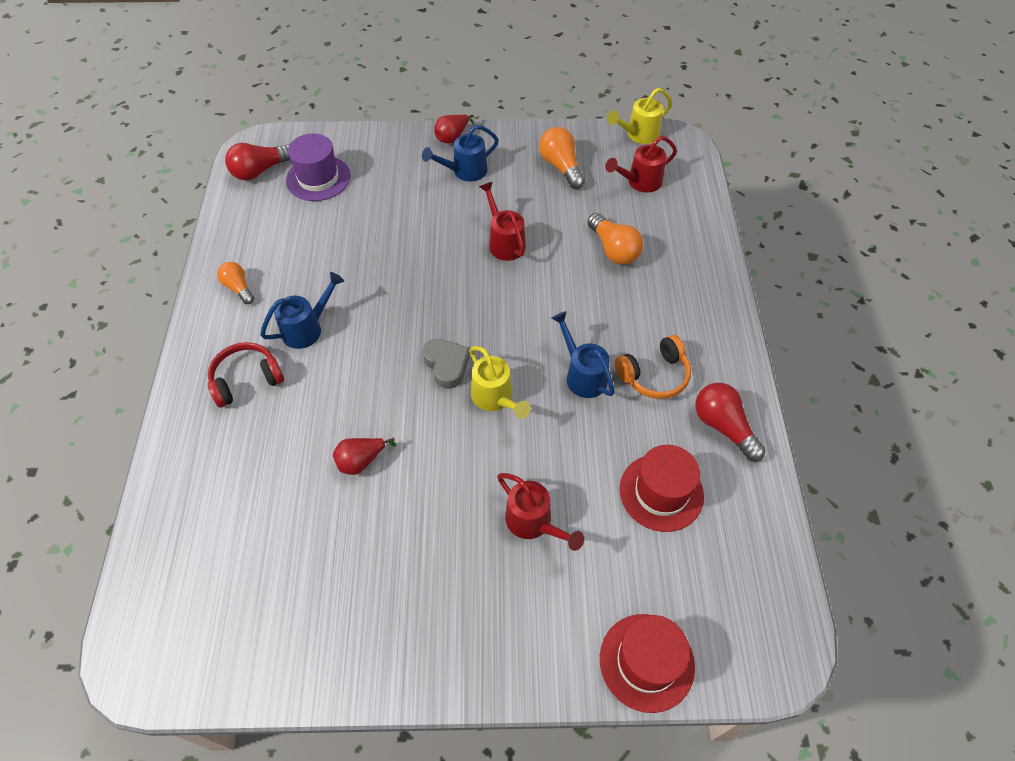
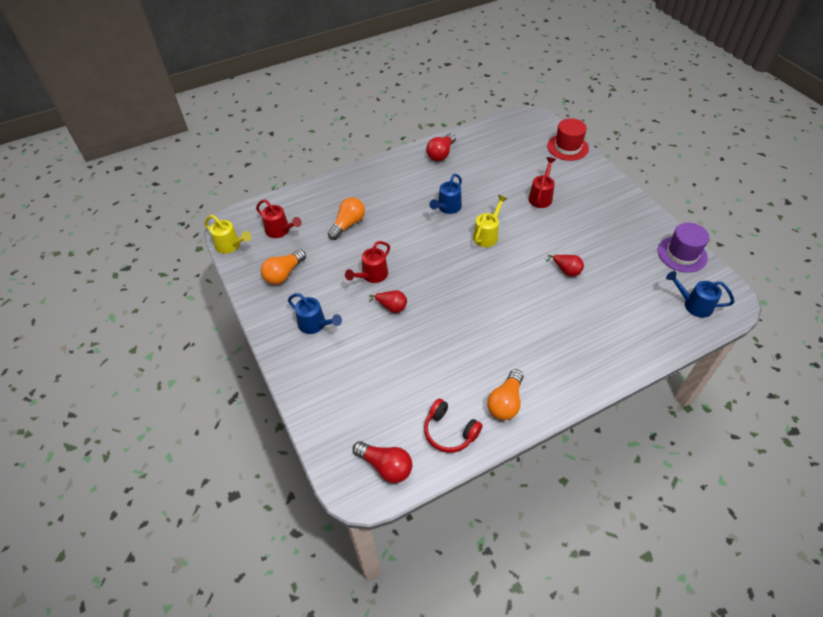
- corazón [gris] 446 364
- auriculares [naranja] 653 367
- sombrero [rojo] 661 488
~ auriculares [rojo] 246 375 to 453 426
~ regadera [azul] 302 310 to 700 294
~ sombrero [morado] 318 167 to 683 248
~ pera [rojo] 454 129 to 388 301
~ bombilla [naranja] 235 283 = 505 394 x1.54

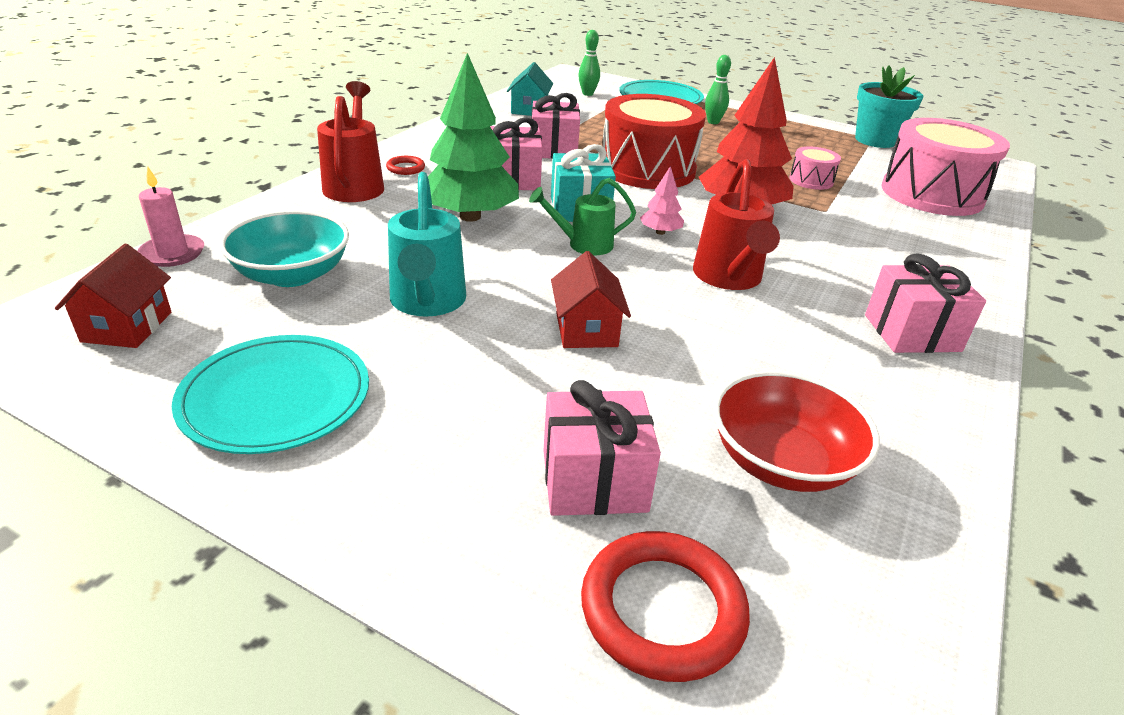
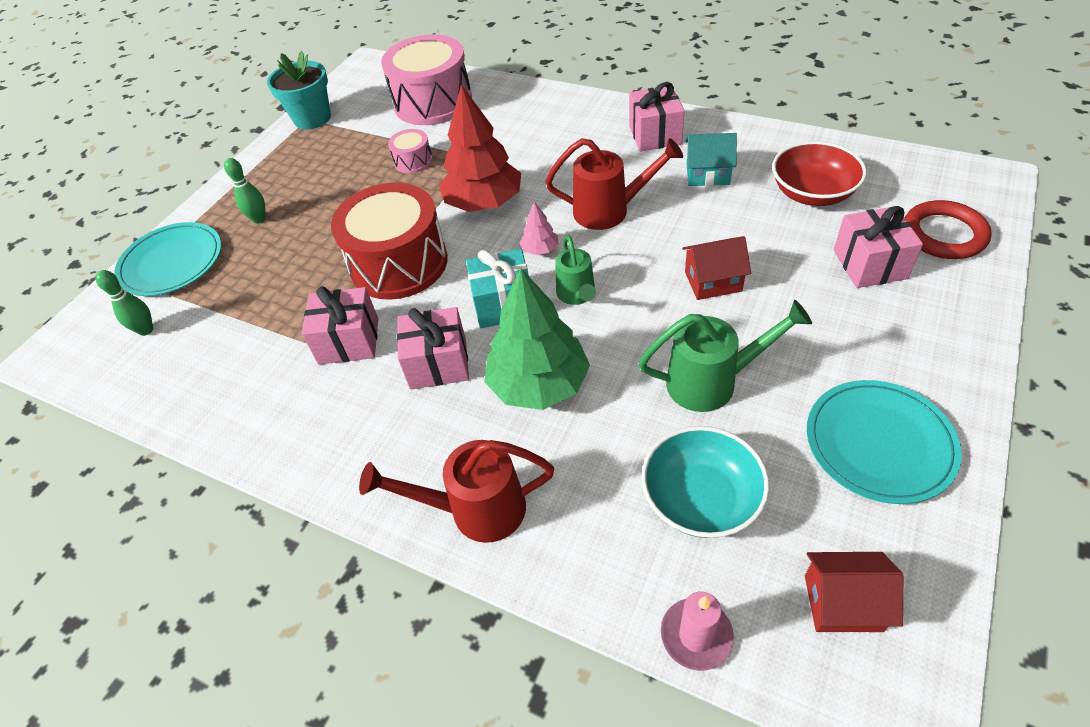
- anillo [rojo] 405 165
~ casa [turquesa] 530 89 to 711 159
~ regadera [turquesa] 427 244 to regadera [verde] 725 356

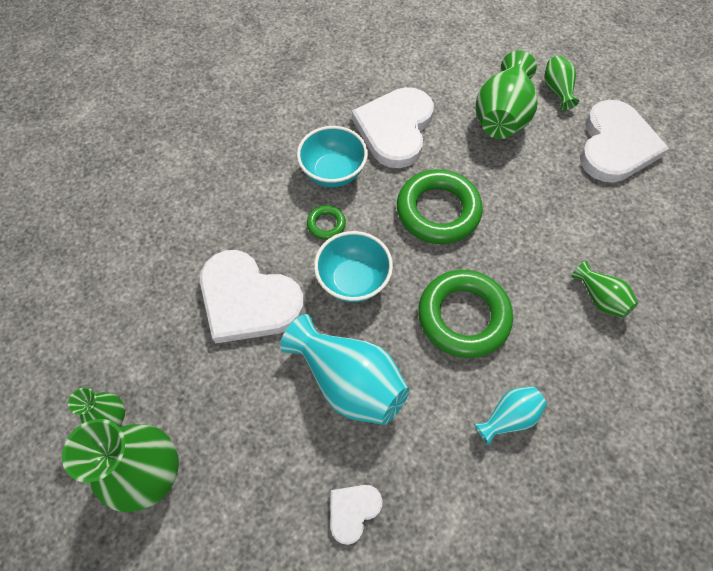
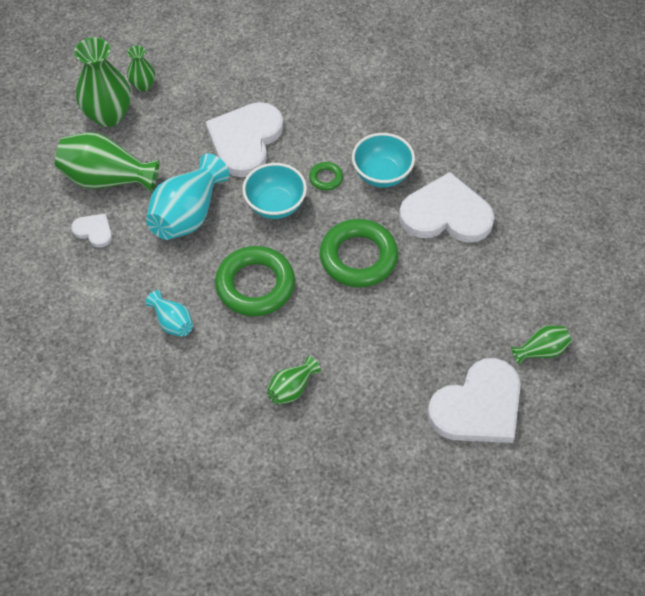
~ florero [verde] 507 94 to 107 162
~ corazón [blanco] 624 141 = 474 400 45 degrees counterclockwise

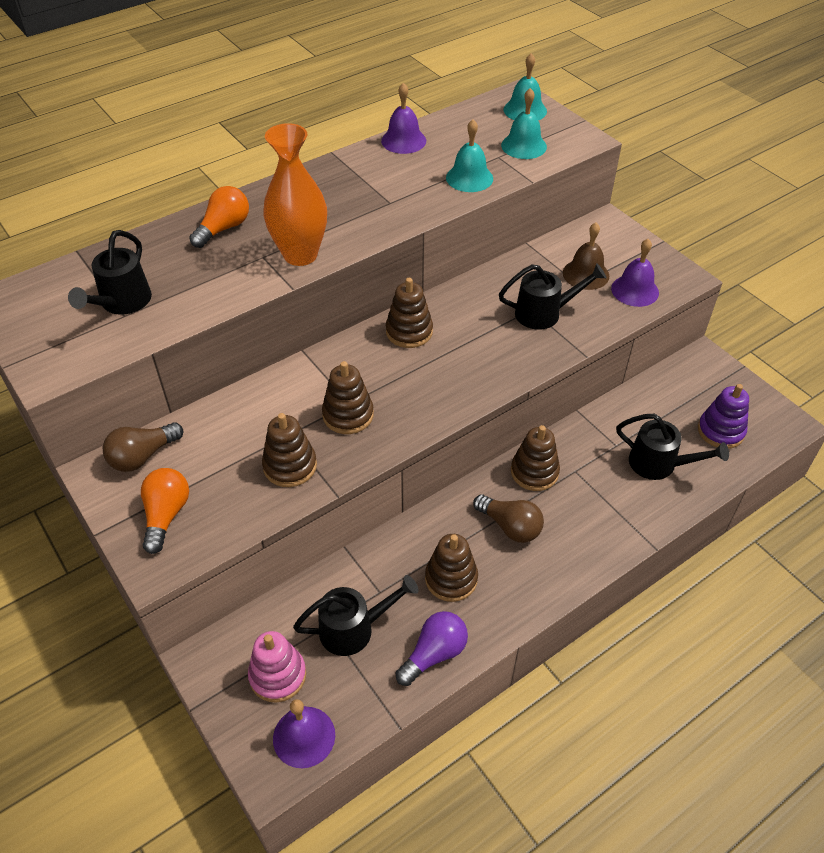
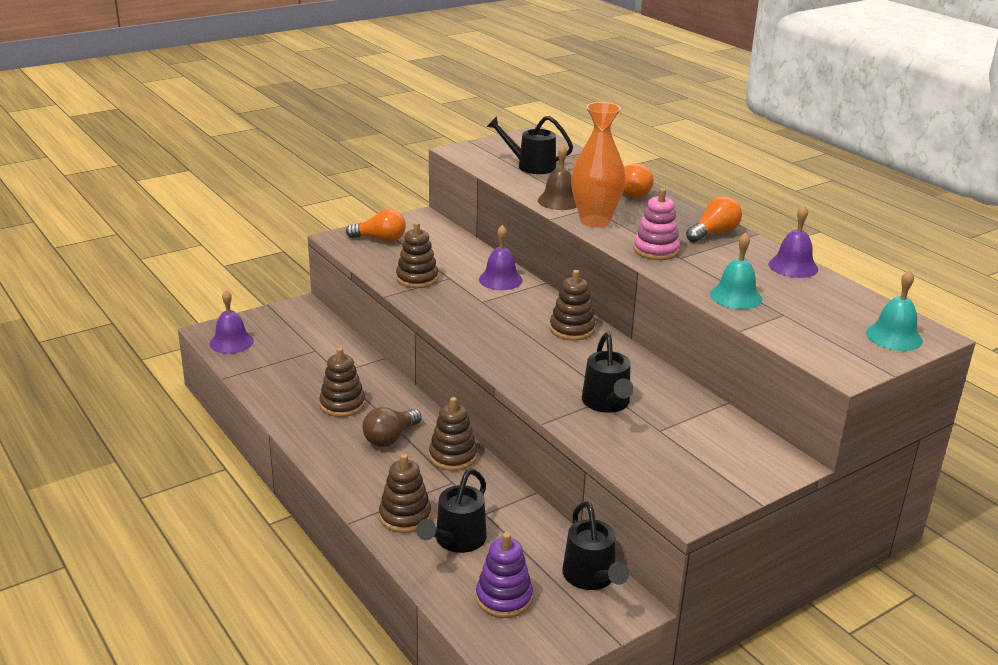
- bombilla [marrón] 143 447
- bombilla [morado] 432 648
- campana [turquesa] 524 123
+ bombilla [naranja] 714 219
~ juguete apilable [rosa] 277 667 to 657 224
~ regadera [negro] 356 615 to 596 545
~ juguete apilable [marrón] 348 397 to 405 493
~ campana [marrón] 586 256 to 557 177
~ campana [morado] 635 273 to 501 257

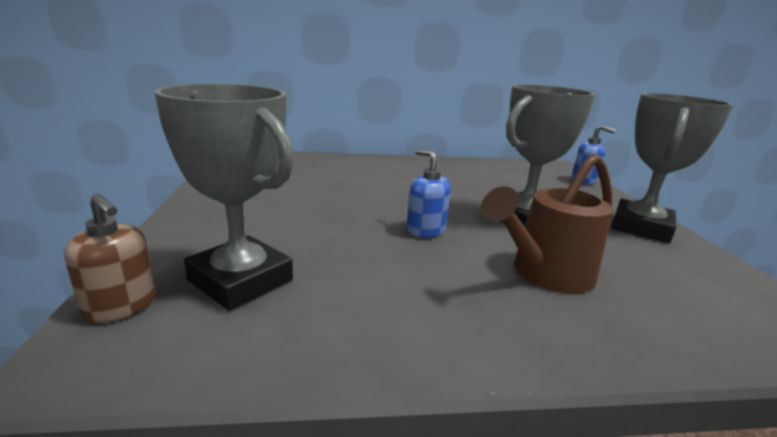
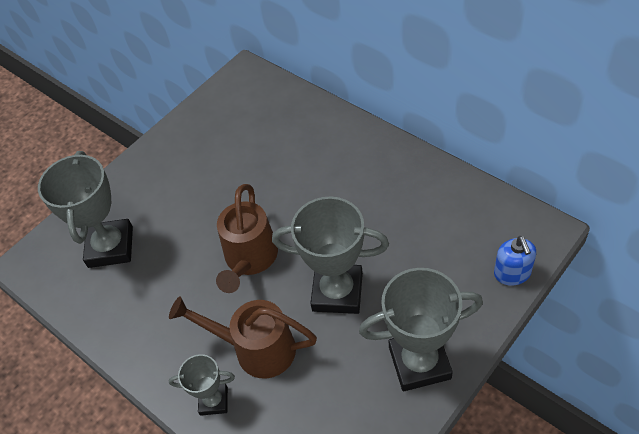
- dispensador de jabón [marrón] 110 258
+ trofeo [gris] 202 385
~ dispensador de jabón [azul] 428 193 to regadera [marrón] 247 238

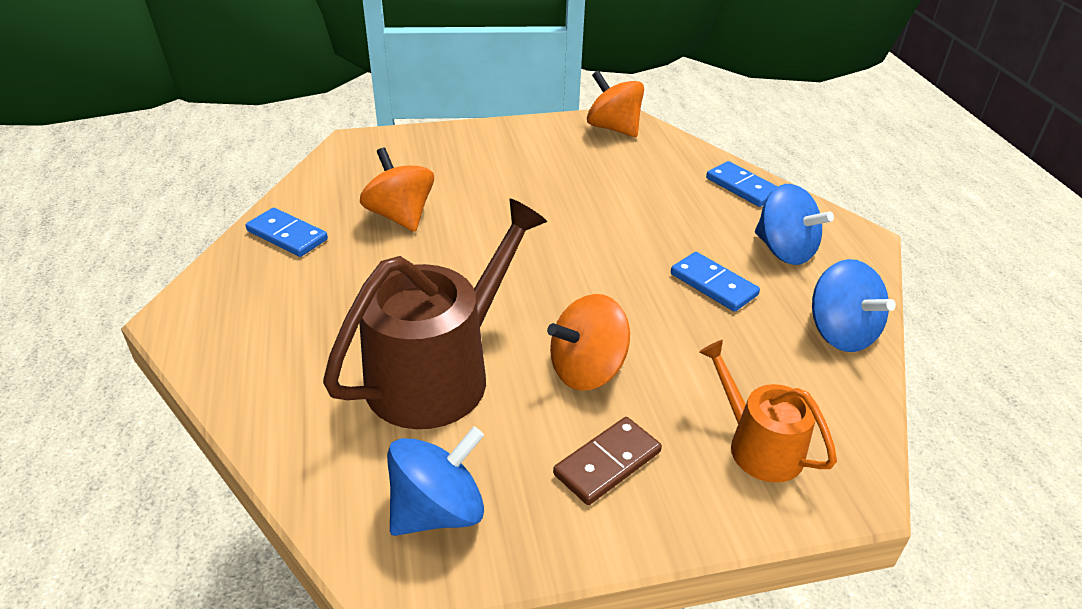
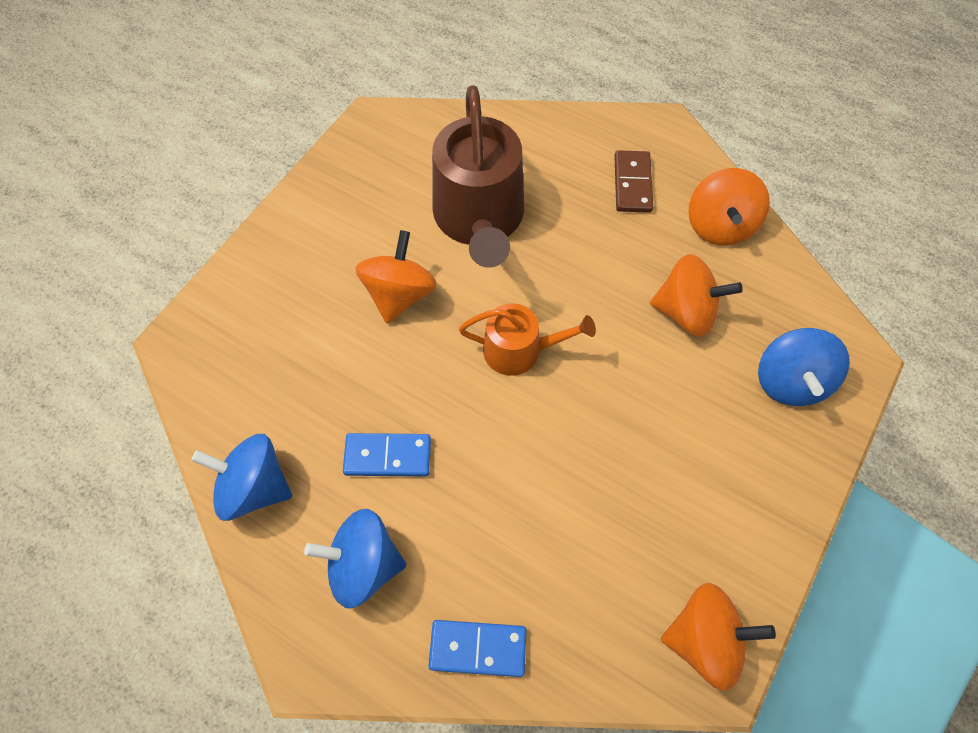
~ peonza [azul] 435 481 to 804 367
~ ficha de dominó [marrón] 607 461 to 633 181
~ regadera [naranja] 768 411 to 527 339
~ ficha de dominó [azul] 287 232 to peonza [naranja] 729 206

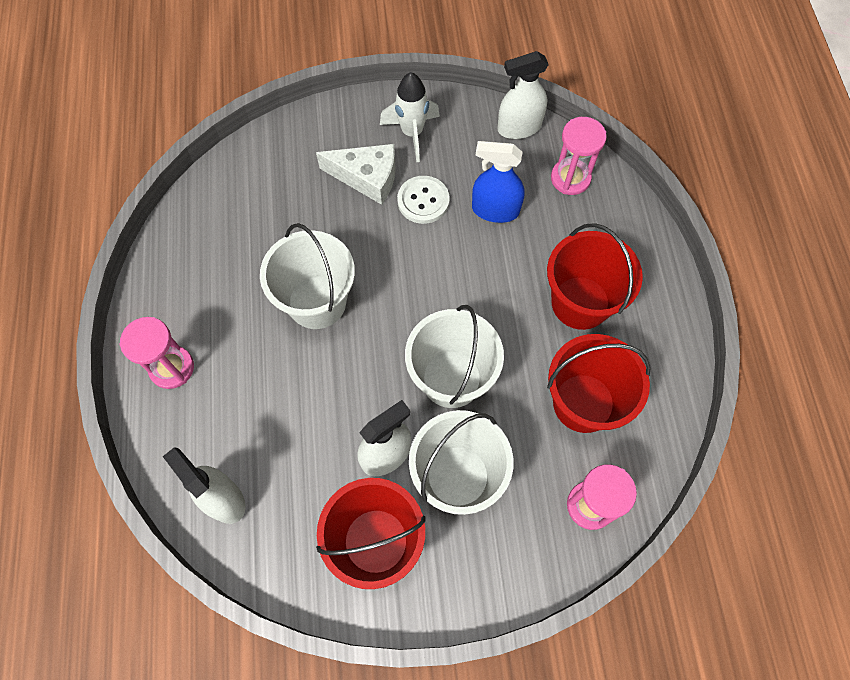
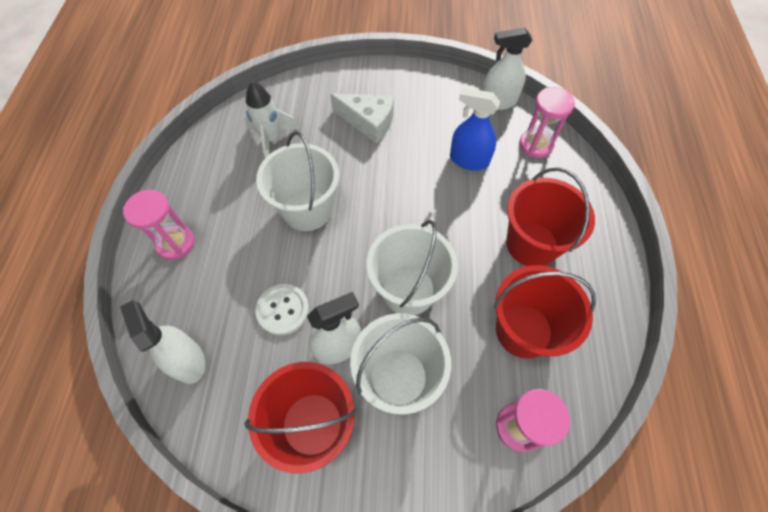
~ cohete [blanco] 410 117 to 271 119
~ botón [blanco] 423 200 to 282 309

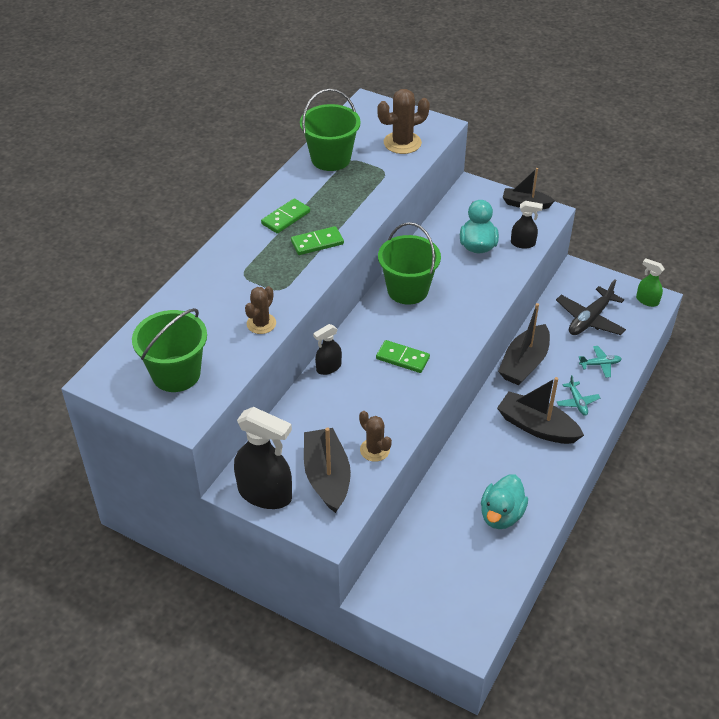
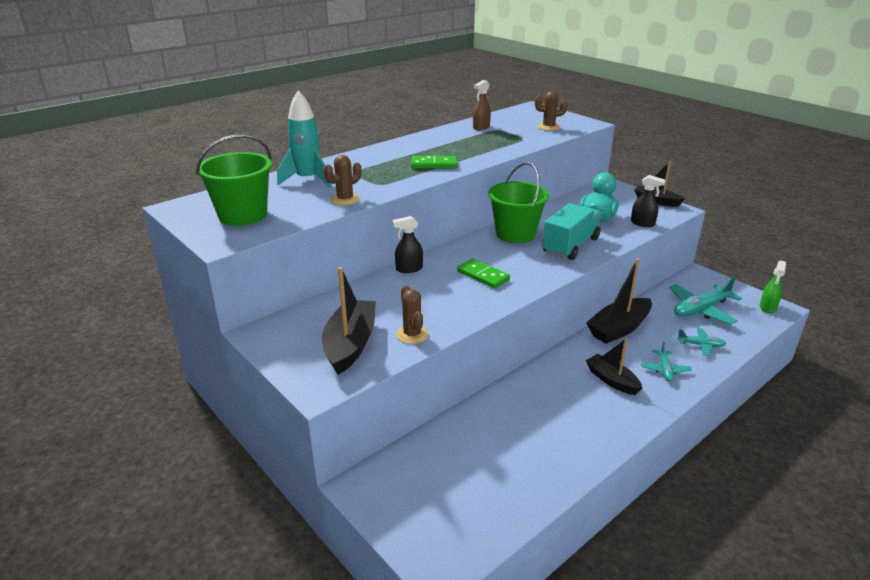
- pulverizador [negro] 263 458
- ficha de dominó [verde] 285 216
- pato [turquesa] 504 502
+ cohete [turquesa] 304 139
+ camión [turquesa] 572 231
~ balde [verde] 330 130 to pulverizador [marrón] 482 105
~ avión [negro] 591 307 to avión [turquesa] 705 300
~ pulverizador [verde] 650 282 = 773 287 120 degrees counterclockwise
~ cactus [marrón] 403 121 = 551 111 x0.66
~ barco [negro] 540 410 = 614 366 x0.65

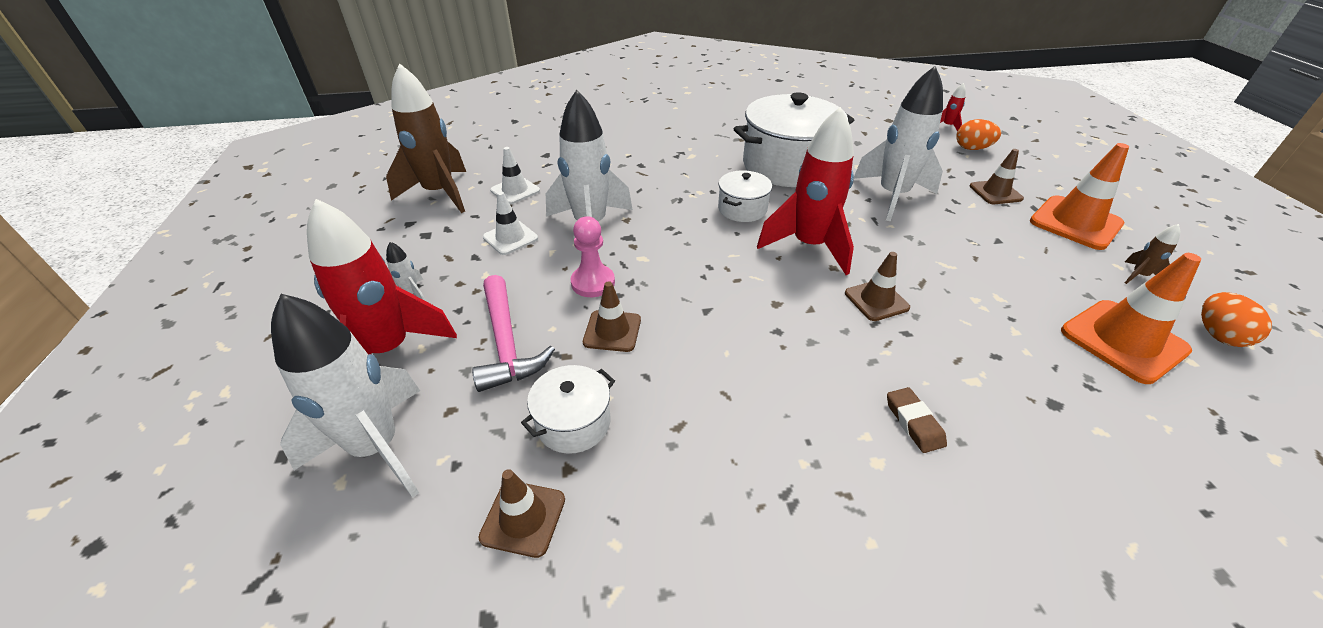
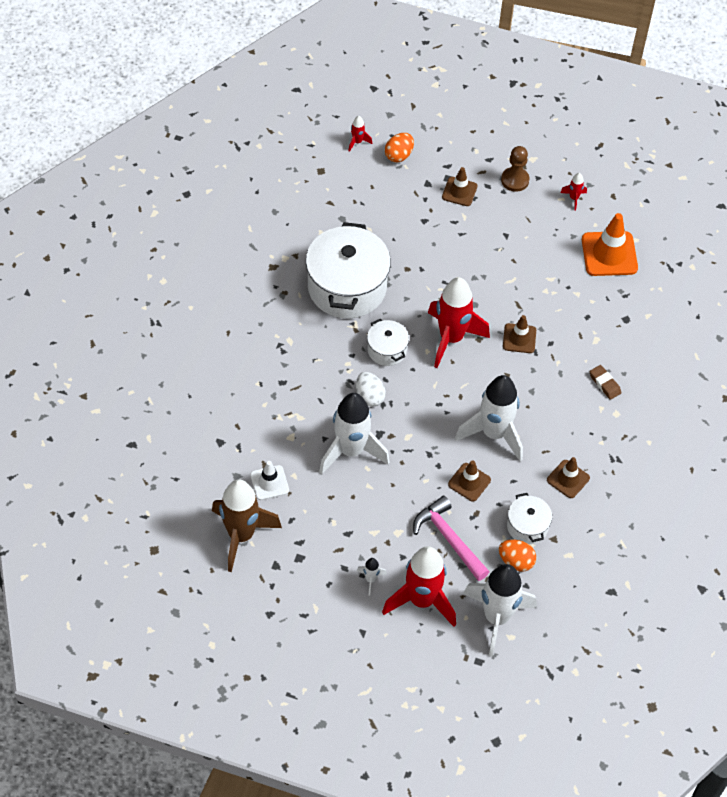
- cono de tráfico [blanco] 510 223
- peón [rosa] 593 256
+ huevo [blanco] 371 389
~ cono de tráfico [marrón] 522 513 to 568 477
~ cohete [blanco] 898 143 to 489 418
~ huevo [naranja] 1236 319 to 517 555
~ cono de tráfico [naranja] 1079 196 to peón [marrón] 515 169
~ cohete [marrón] 1152 254 to cohete [rojo] 573 192
~ martillo [rosa] 513 333 = 451 538 135 degrees counterclockwise
~ goma de borrar [marrón] 917 420 = 605 382 45 degrees clockwise

